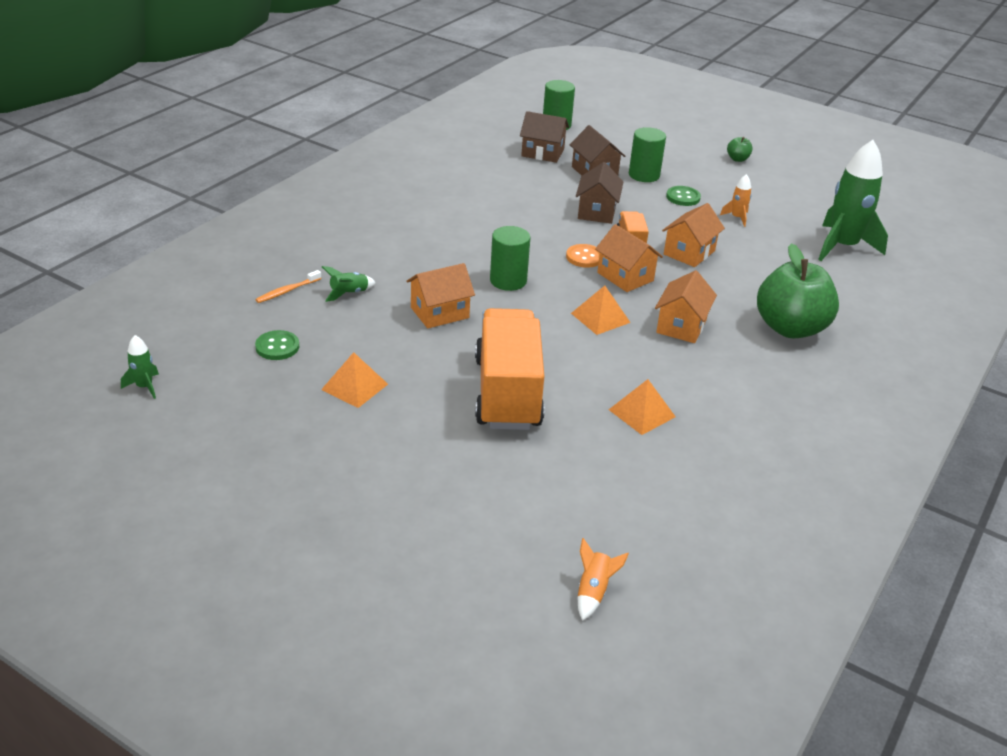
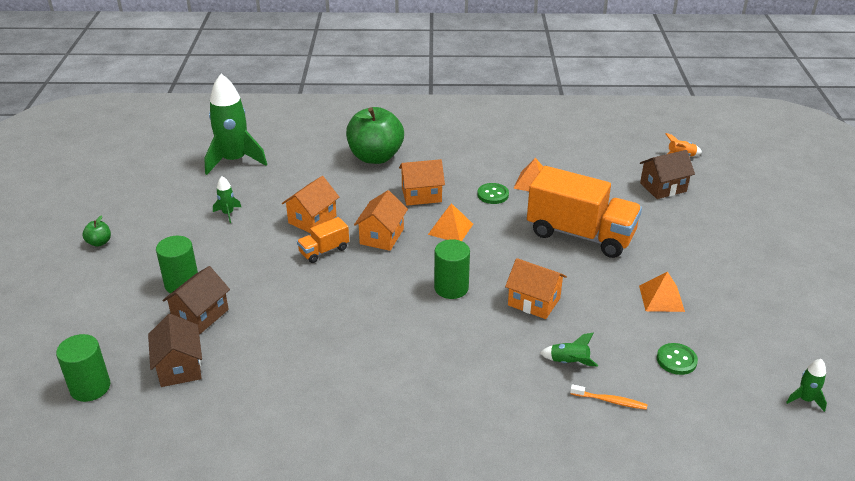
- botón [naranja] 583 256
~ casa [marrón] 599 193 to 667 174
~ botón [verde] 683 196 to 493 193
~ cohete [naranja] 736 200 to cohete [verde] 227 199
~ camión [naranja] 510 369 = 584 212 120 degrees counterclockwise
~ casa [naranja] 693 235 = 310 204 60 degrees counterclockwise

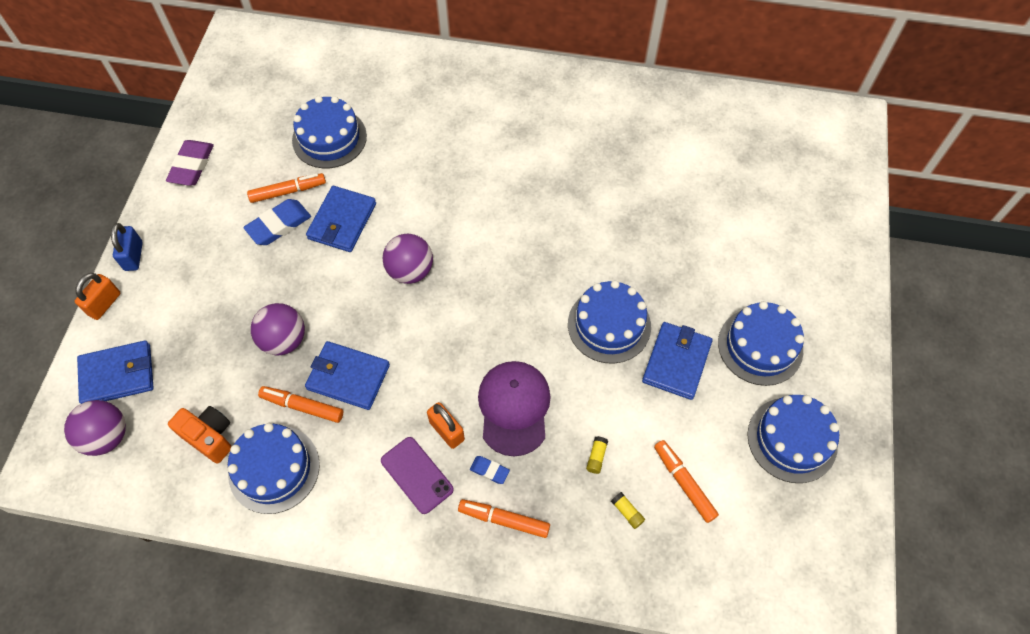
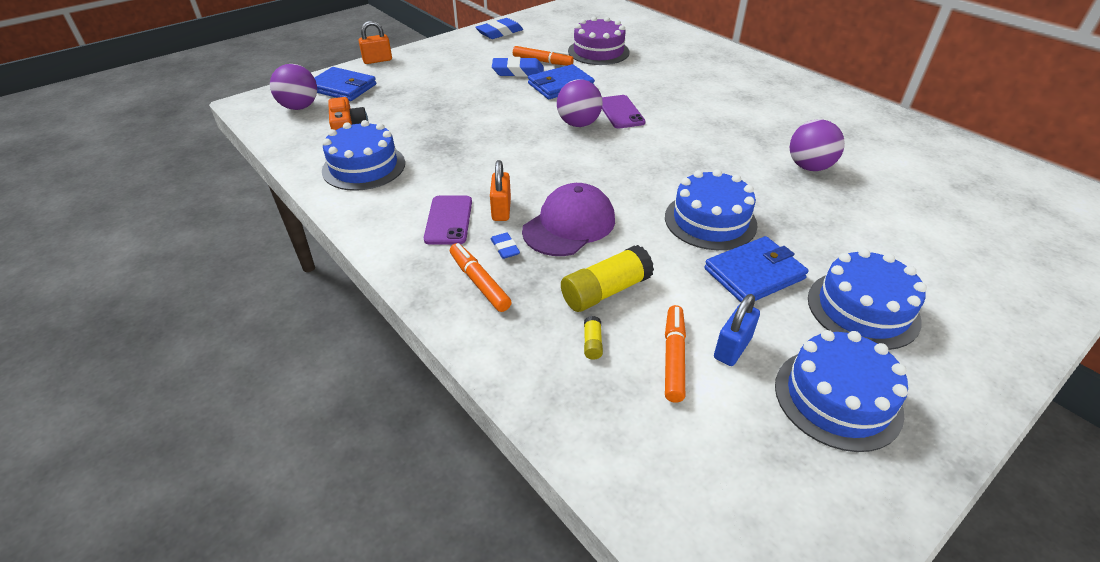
- rotulador [naranja] 300 404
- cartera [azul] 347 375
+ móvil [morado] 624 112
~ candado [azul] 127 247 to 737 330
~ pelota [morado] 278 329 to 817 145
~ goma de borrar [morado] 190 163 to goma de borrar [azul] 499 28
~ tarta [azul] 329 132 to tarta [morado] 598 40
~ barra de pegamento [amarillo] 597 455 = 607 278 x2.24

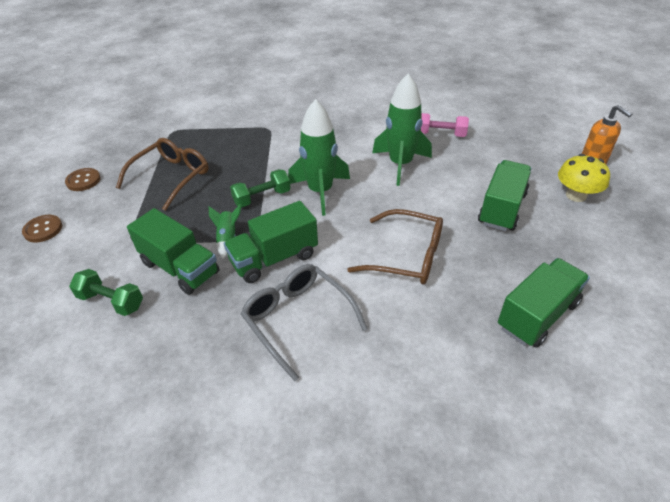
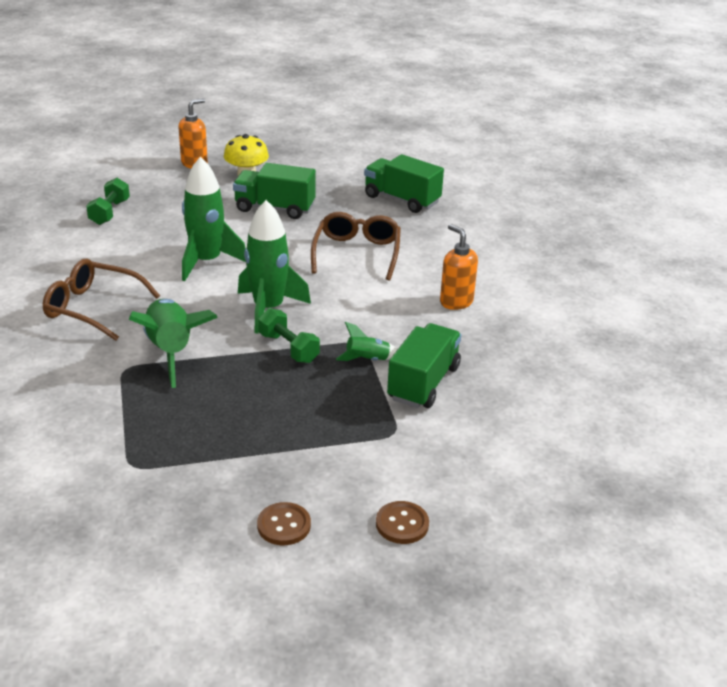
- camión [verde] 271 242
- mancuerna [rosa] 445 125
+ cohete [verde] 173 343
~ mancuerna [verde] 106 292 to 108 201
~ gafas [marrón] 162 174 to 101 300
~ gafas [gris] 304 322 to dispensador de jabón [naranja] 459 267

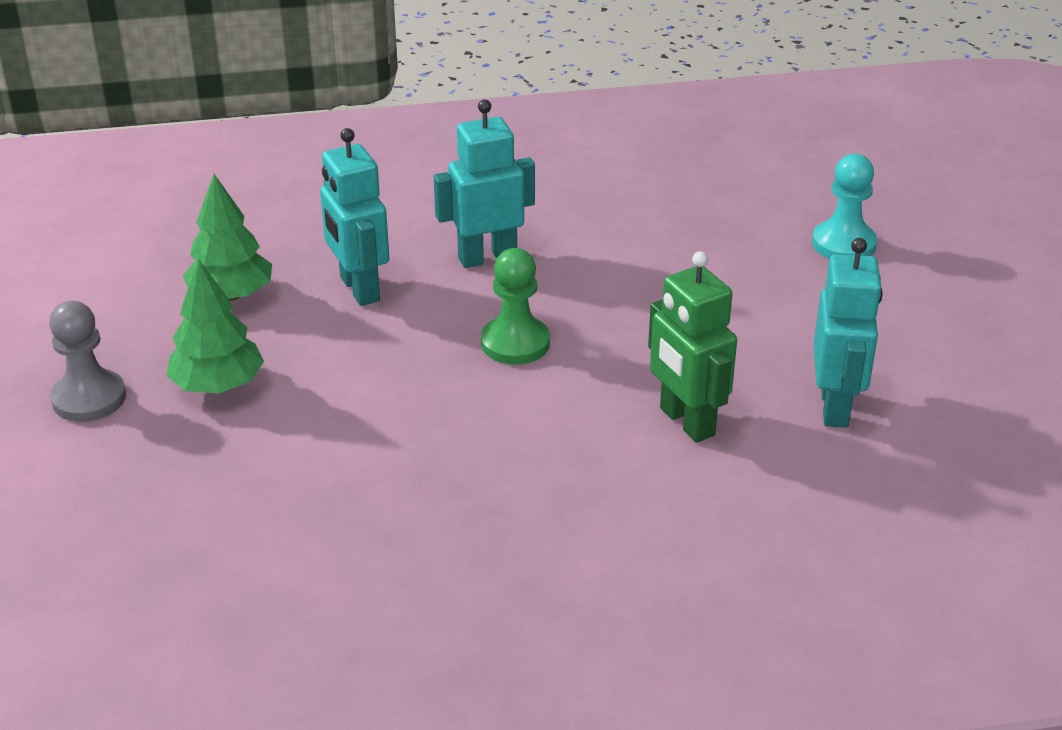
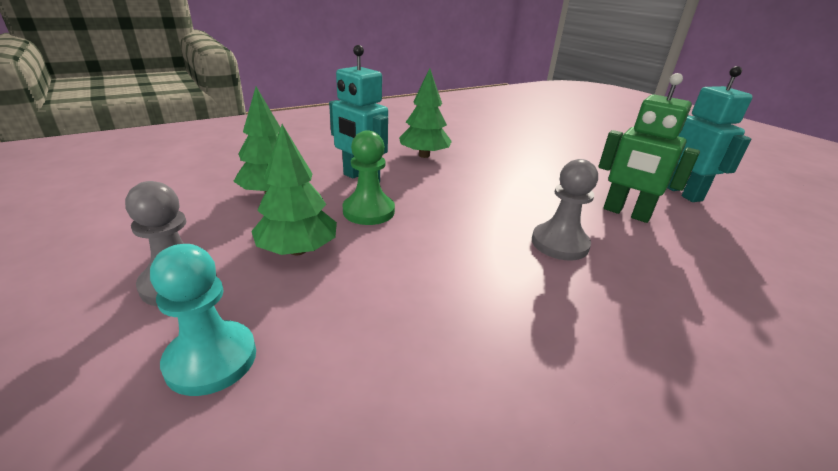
+ peón [gris] 565 210
~ peón [verde] 515 306 to 369 177
~ peón [turquesa] 844 206 to 203 320
~ robot [turquesa] 484 184 to árbol [verde] 425 113

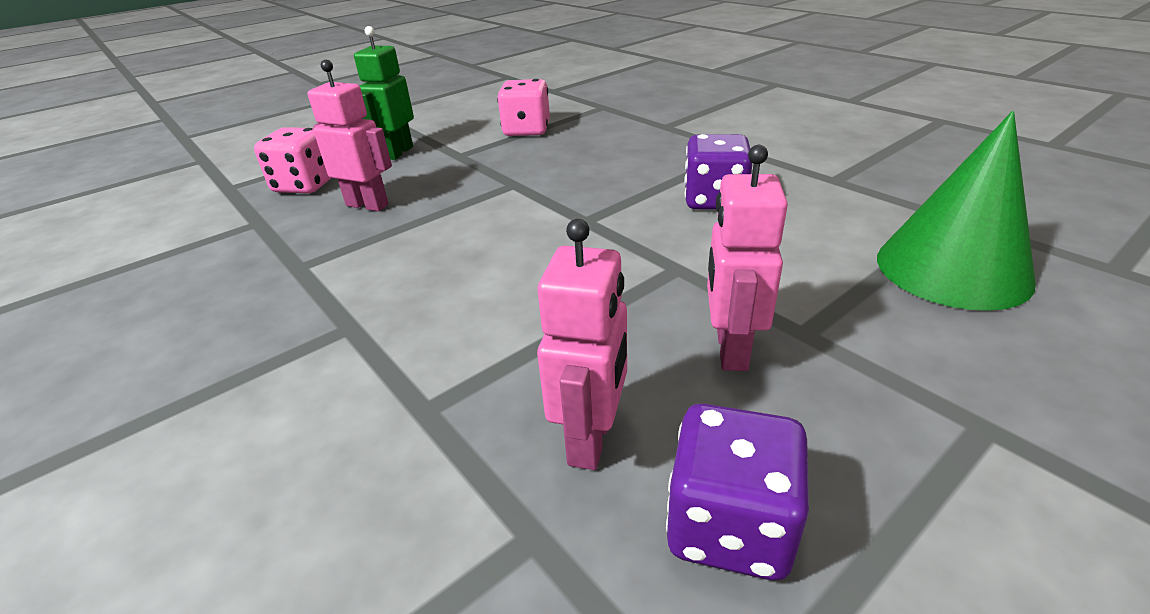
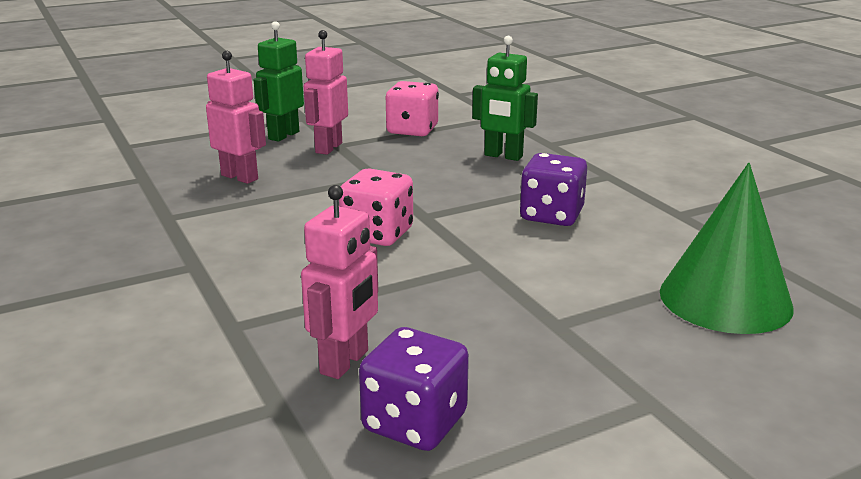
+ robot [verde] 505 98
~ dado [rosa] 292 160 to 376 207
~ robot [rosa] 747 258 to 326 92

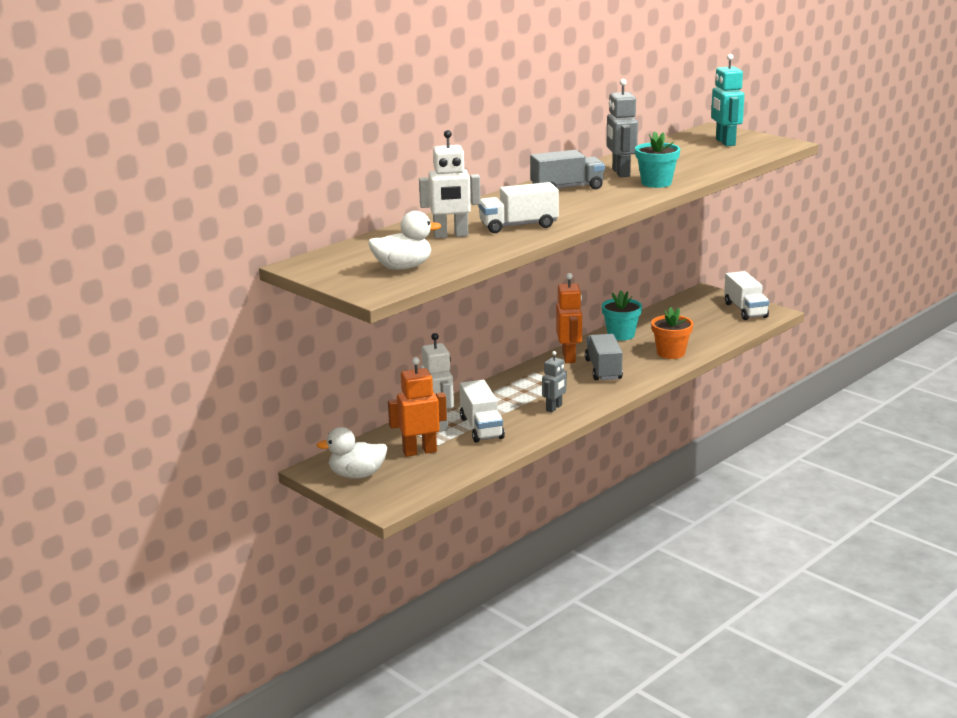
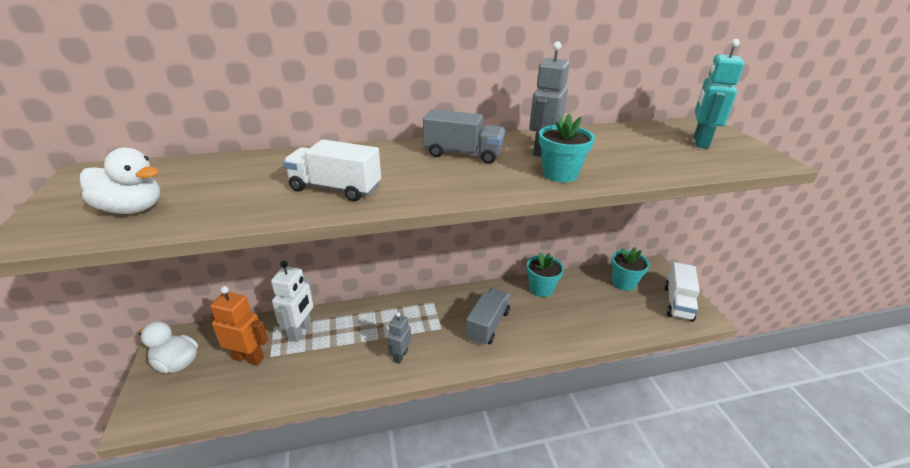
- robot [blanco] 450 184
- camión [blanco] 482 411
- robot [naranja] 569 318
- maceta [naranja] 672 333
+ maceta [turquesa] 630 269
~ robot [gris] 554 381 = 399 338 135 degrees clockwise

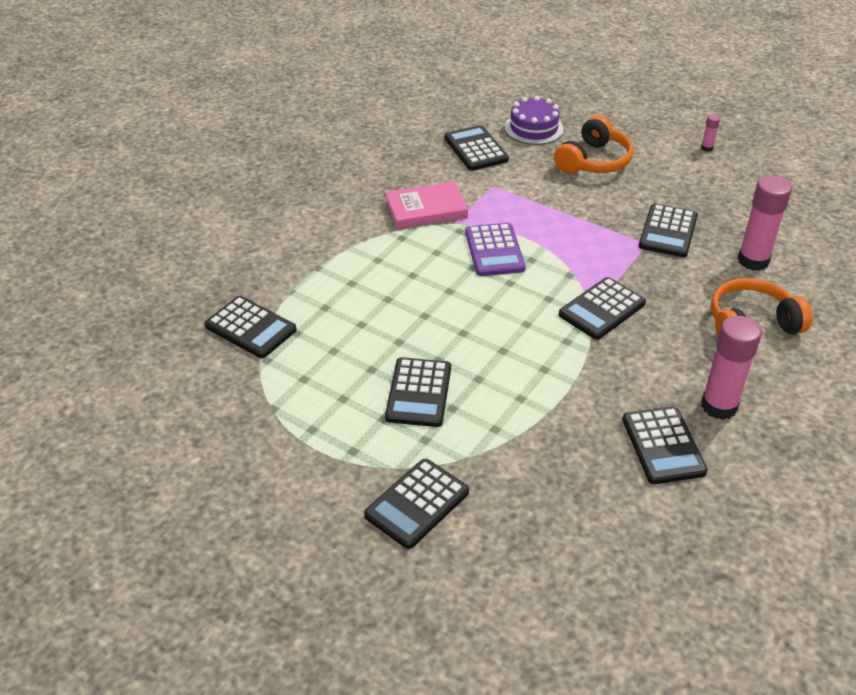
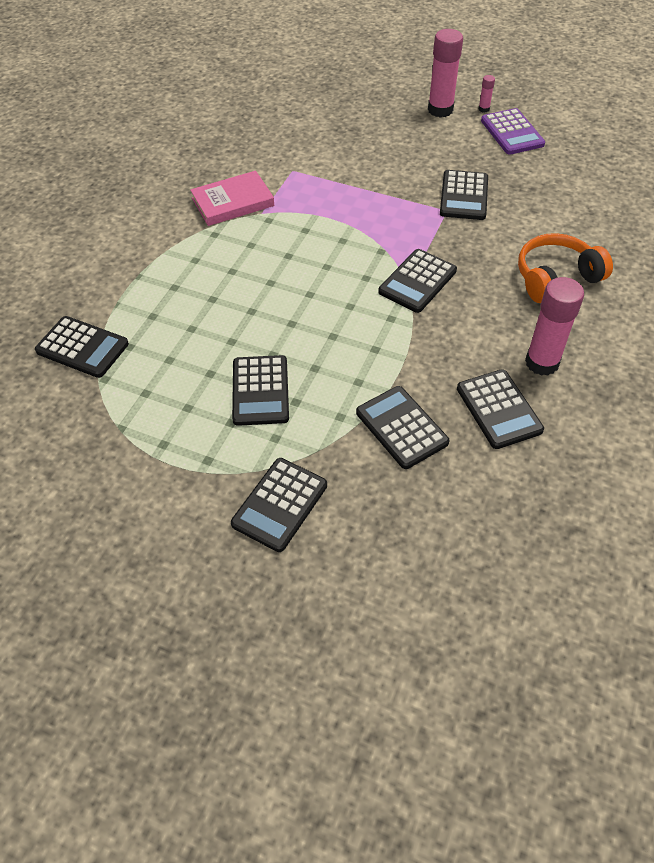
- tarta [morado] 534 120
- auriculares [naranja] 594 145
~ calculadora [negro] 477 148 to 403 427
~ calculadora [morado] 495 249 to 513 131
~ barra de pegamento [rosa] 765 223 to 445 73

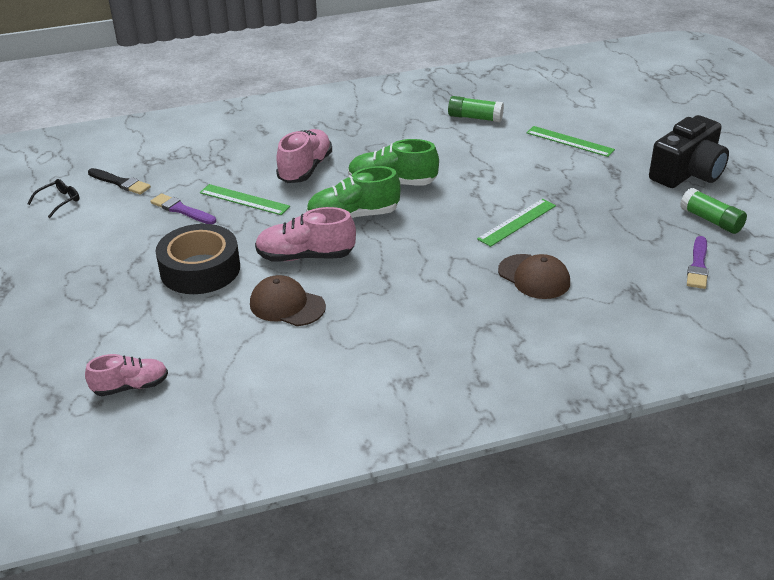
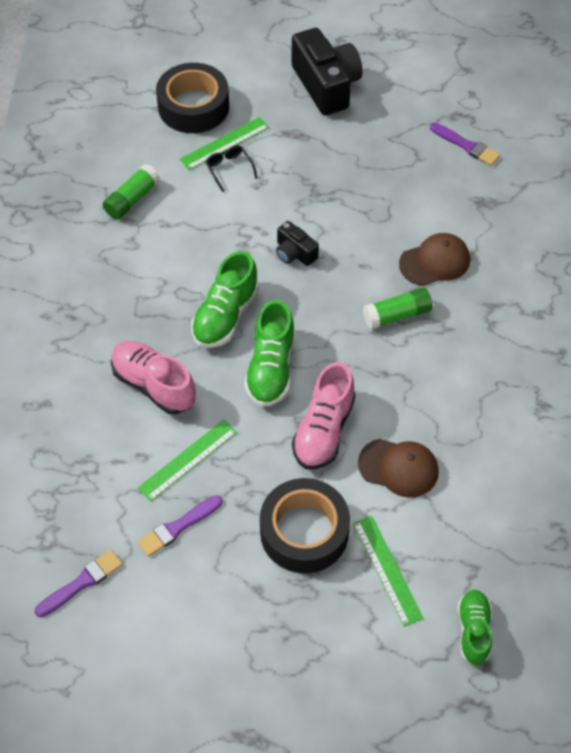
+ cinta adhesiva [negro] 192 98
+ cámara [negro] 297 243
~ gafas [negro] 53 198 to 231 168
~ regla [verde] 516 223 to 388 571
~ barra de pegamento [verde] 713 211 to 397 308
~ zapato [rosa] 126 375 to zapato [verde] 475 627
~ pincel [negro] 119 181 to pincel [morado] 79 583
~ gorra [marrón] 288 300 = 398 468 120 degrees counterclockwise

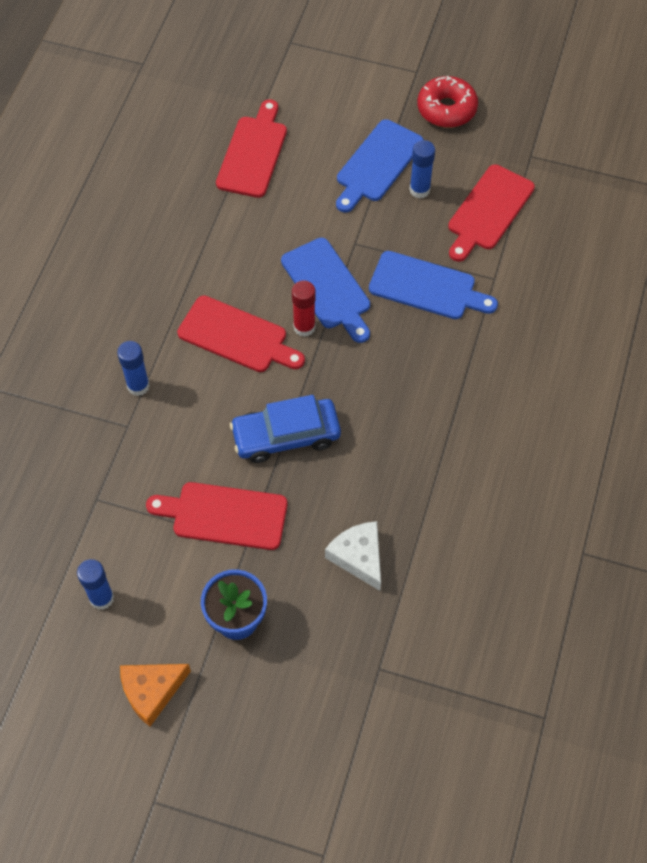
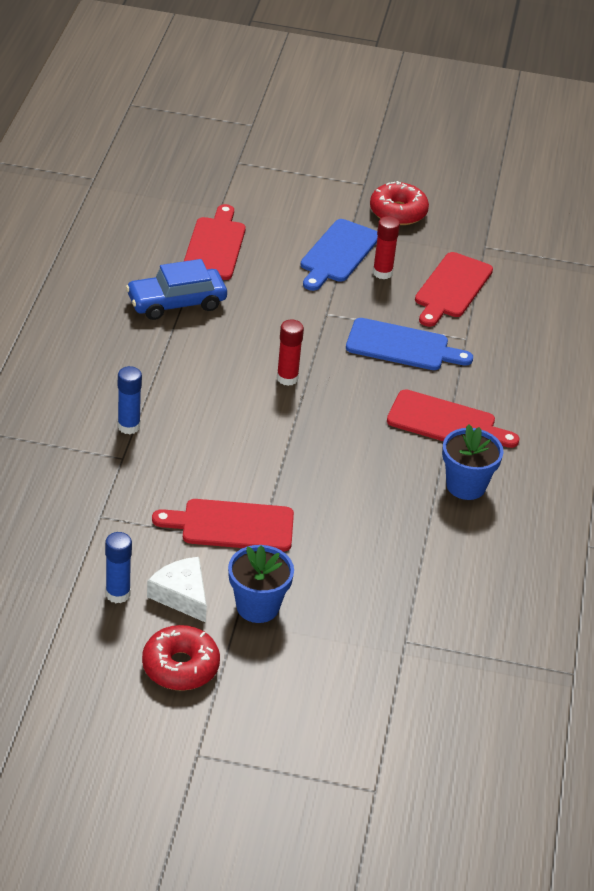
- tabla de cortar [azul] 325 290
+ maceta [azul] 473 462
~ tabla de cortar [rojo] 241 333 to 453 418
~ coche [azul] 285 429 to 176 289
~ queso [blanco] 353 556 to 177 590
~ queso [naranja] 155 695 to rosquilla [rojo] 181 658
~ barra de pegamento [azul] 422 169 to barra de pegamento [rojo] 386 247

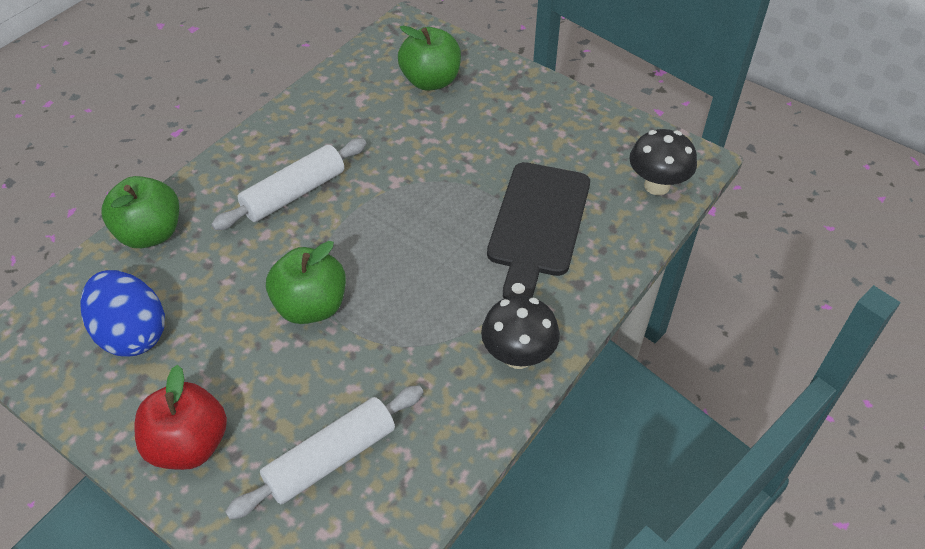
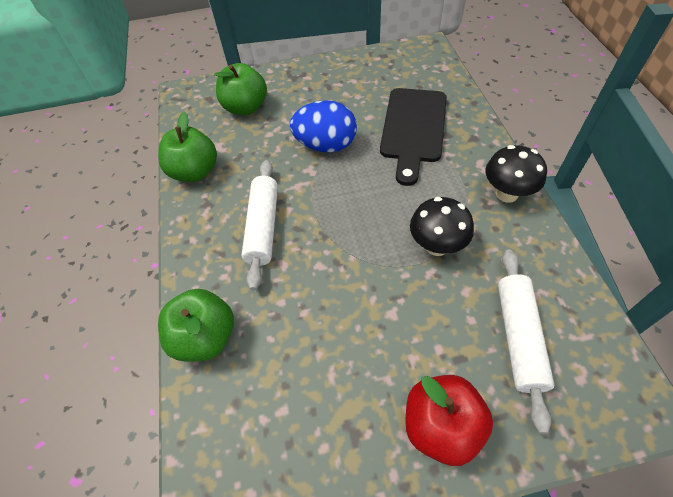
~ huevo [azul] 122 313 to 323 126
~ manzana [verde] 306 282 to 187 147
~ seta [negro] 663 162 to 442 226
~ tabla de cortar [negro] 538 230 = 413 137 45 degrees clockwise

